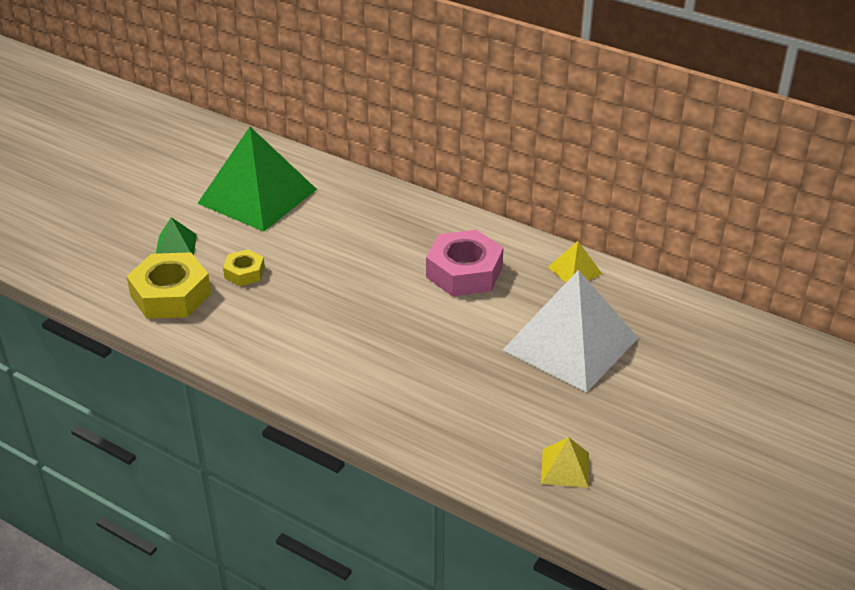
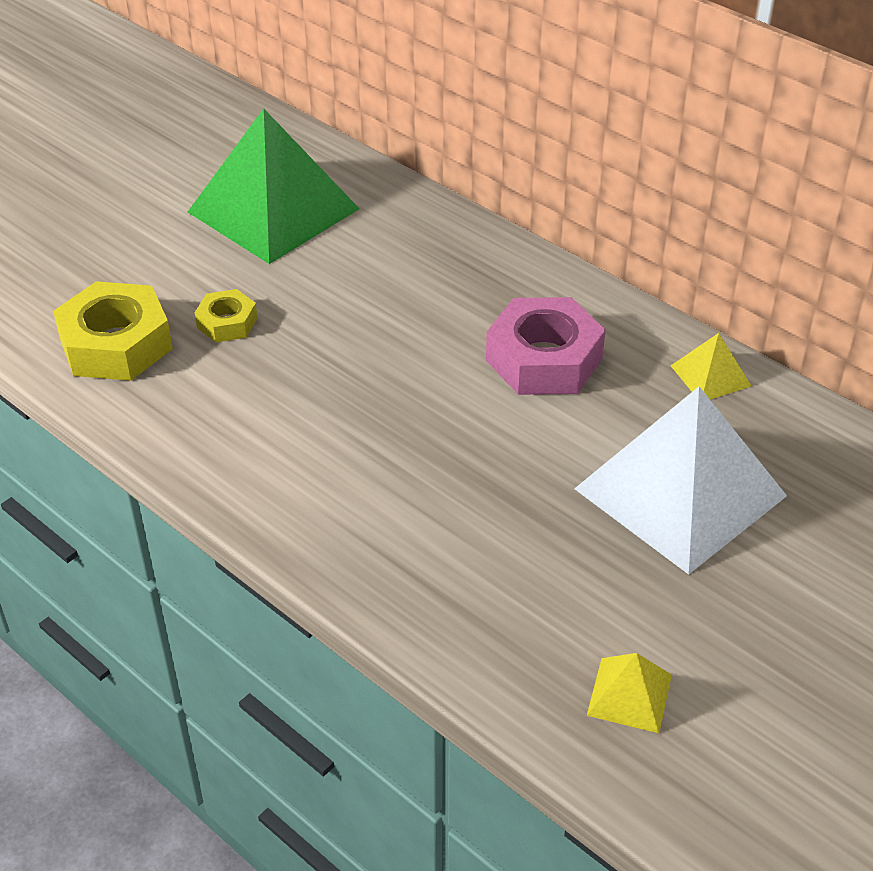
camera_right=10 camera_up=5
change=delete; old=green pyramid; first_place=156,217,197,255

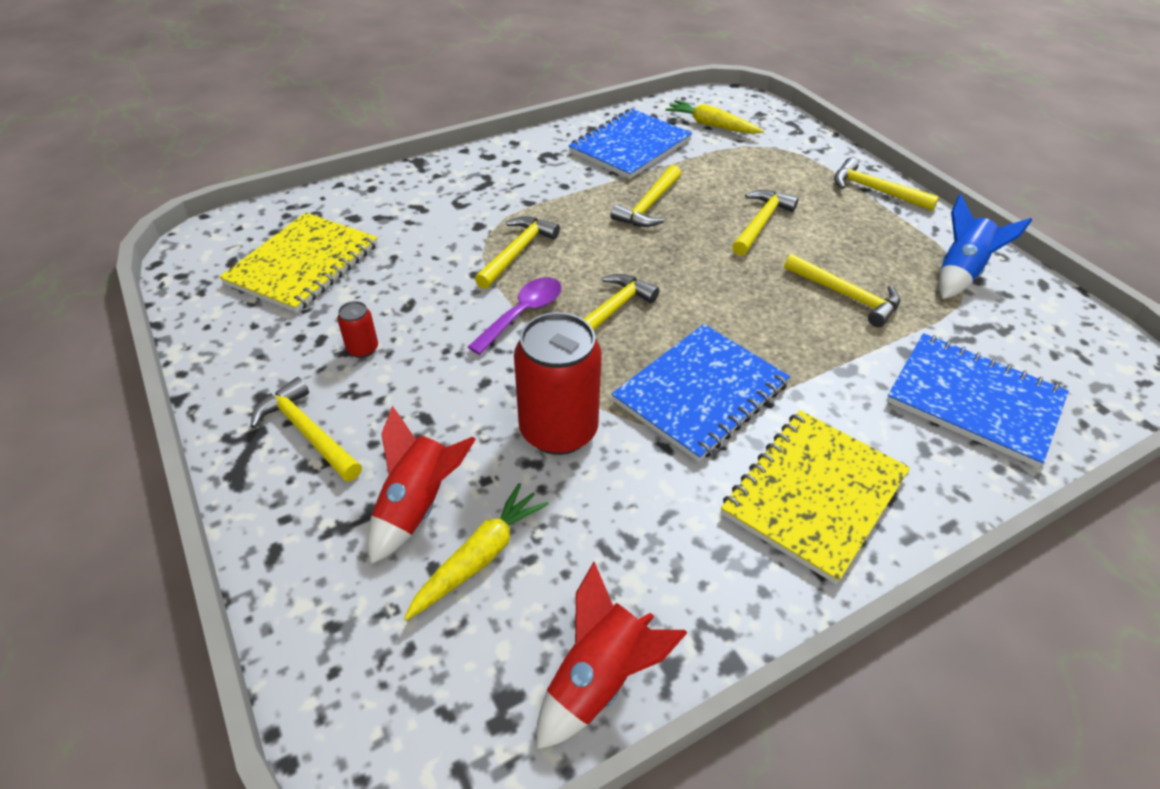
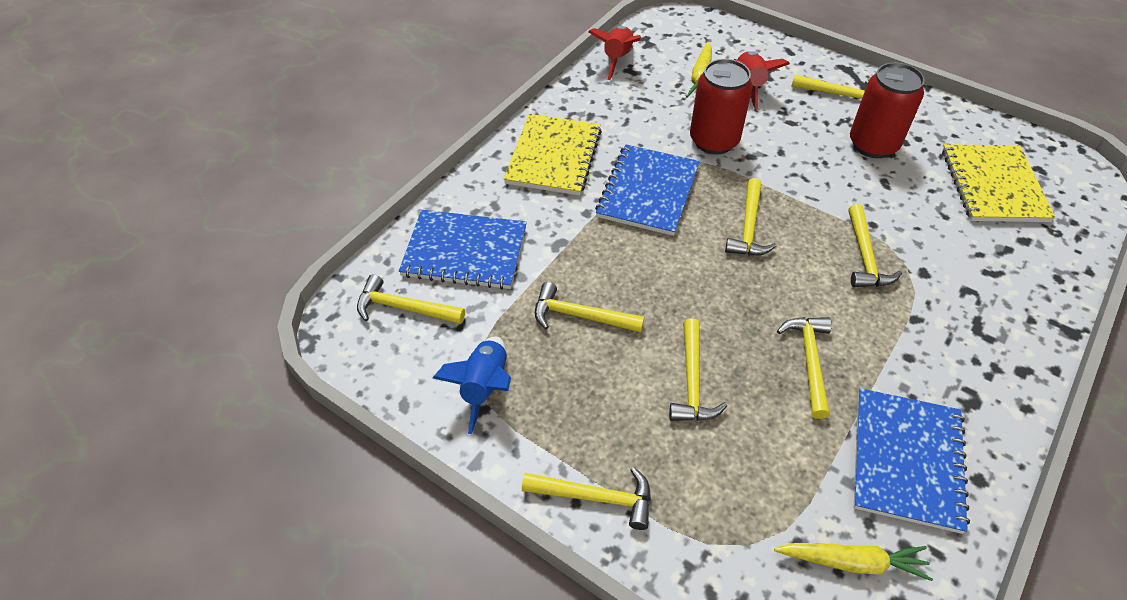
camera_right=155 camera_up=5
change=insert; new=yellow hammer; second_place=357,274,465,324
change=resize; old=red can; first_place=337,301,378,358; second_place=850,62,925,158; factor=2.26
change=delete; old=purple spoon; first_place=468,277,561,355

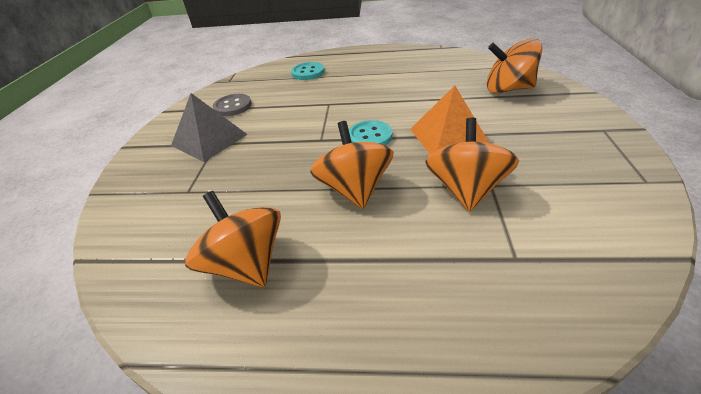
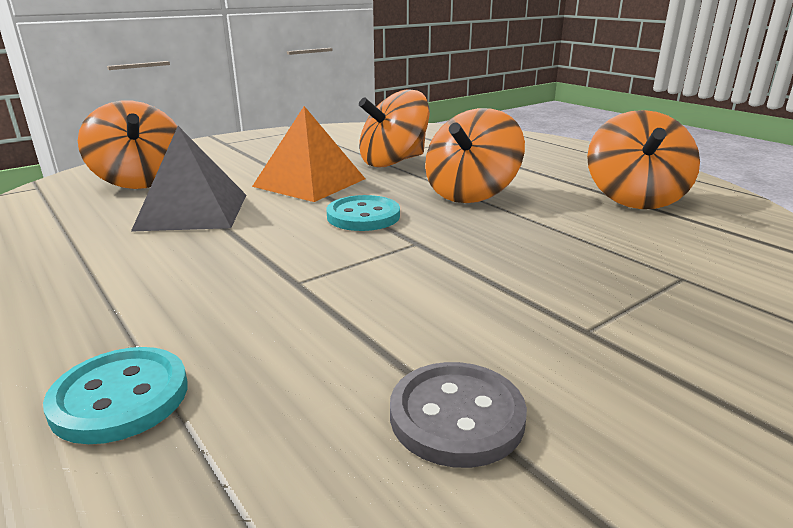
camera_right=-135 camera_up=-15
change=move; old=grey pyramid; first_place=171,93,248,162; second_place=131,126,246,232

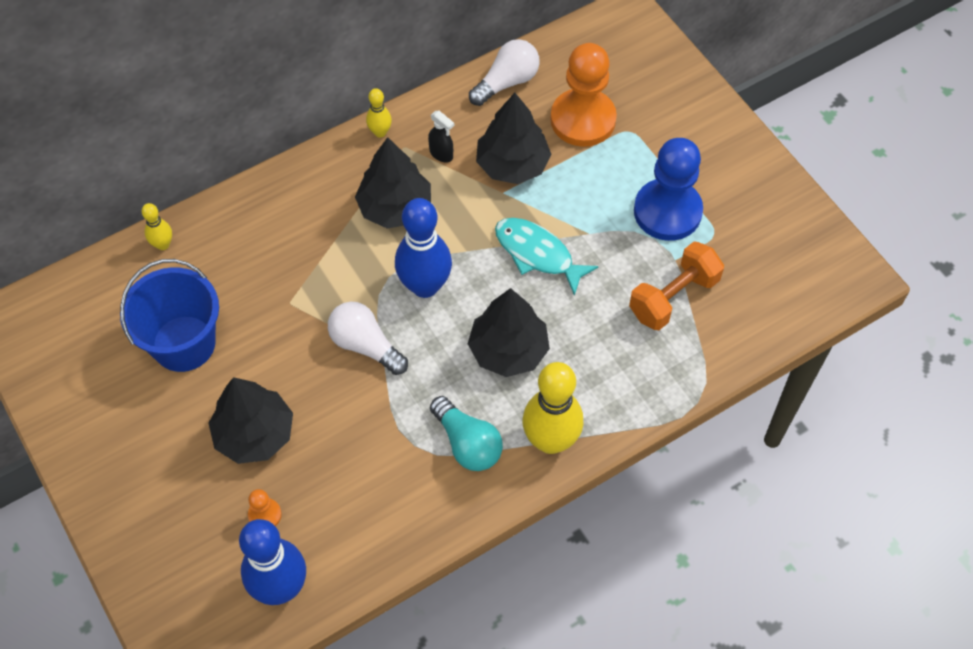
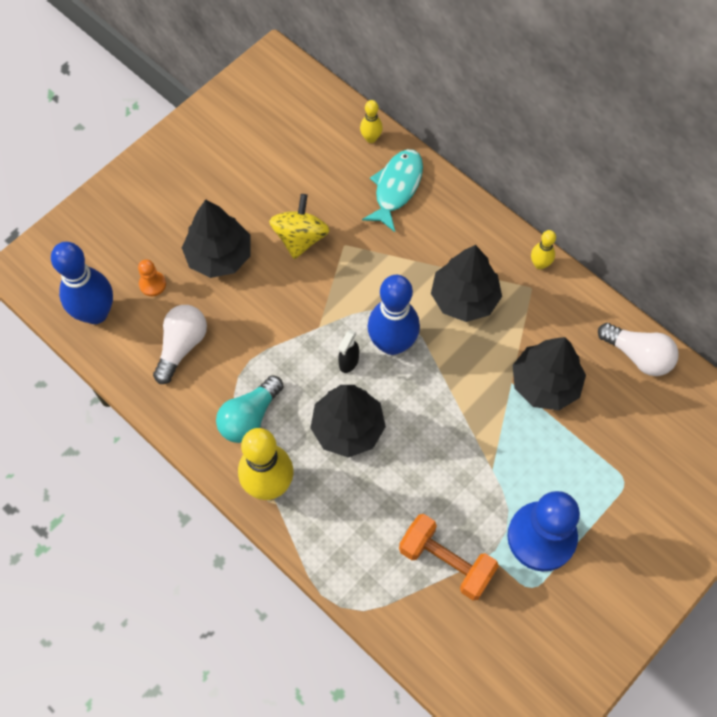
camera_right=75 camera_up=5
change=move; old=white light bulb; first_place=328,302,408,375; second_place=153,305,207,384
change=insert; new=yellow spinning top; second_place=269,194,329,259
change=move; old=black spray bottle; first_place=428,110,454,163; second_place=338,330,359,373
change=move; old=turquoise fish; first_place=495,218,599,296; second_place=362,149,423,232
change=delete; old=blue bucket; first_place=120,259,219,372
change=delete; old=orange pawn; first_place=550,43,617,147

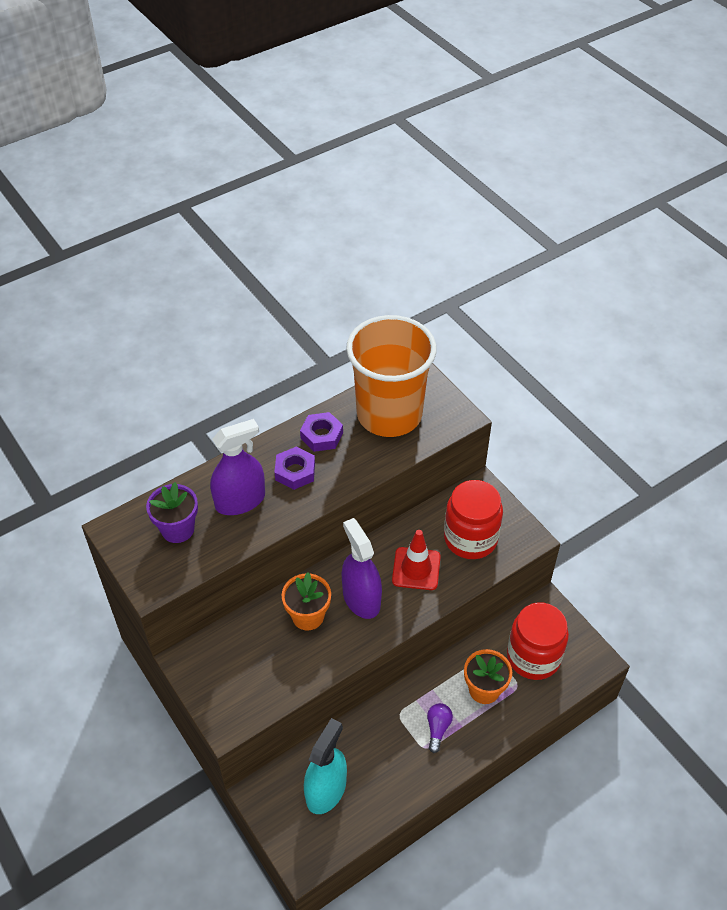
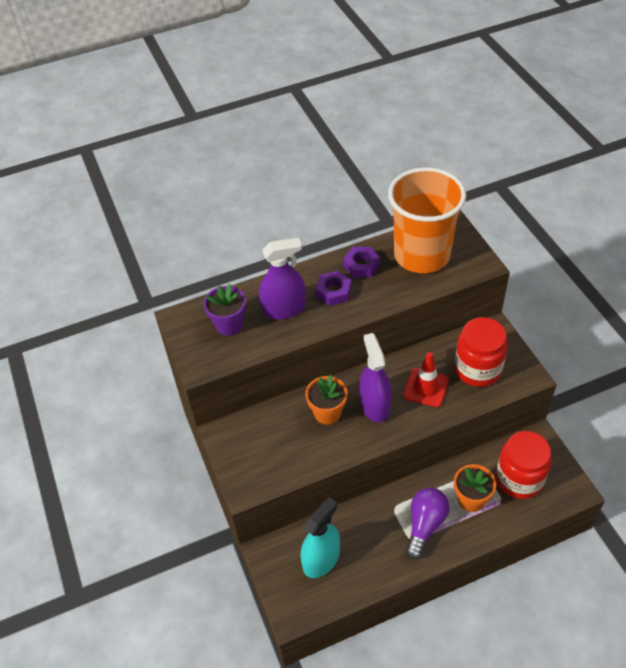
camera_right=15 camera_up=0
change=resize; old=purple light bulb; first_place=427,703,453,753; second_place=406,488,450,559; factor=1.74

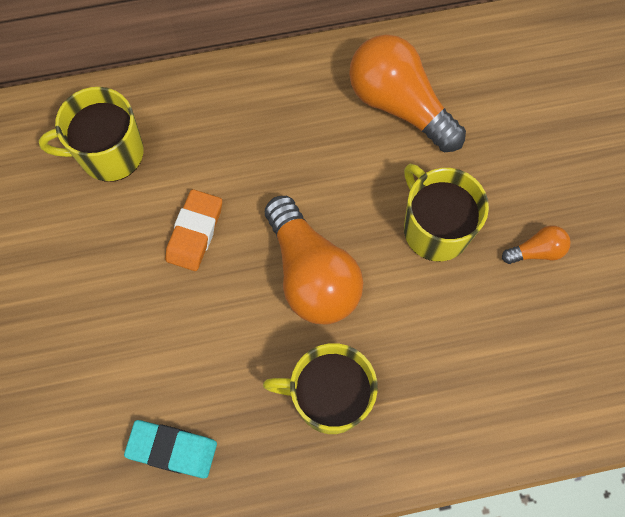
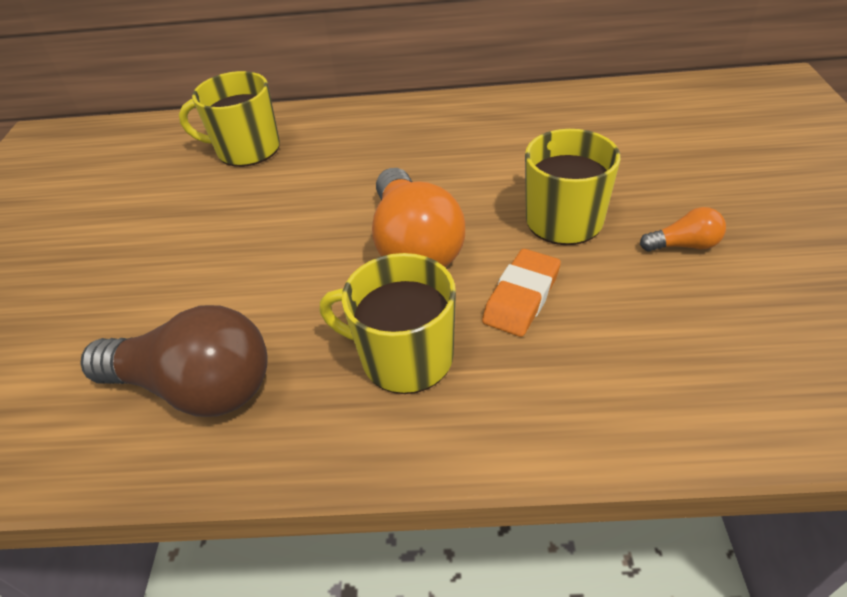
camera_right=15 camera_up=-25
change=replace; old=turquoise eraser; new=brown light bulb; first_place=124,420,217,478; second_place=80,305,268,417
change=move; old=orange eraser; first_place=165,189,222,271; second_place=482,249,561,337
change=delete; old=orange light bulb; first_place=349,34,466,152

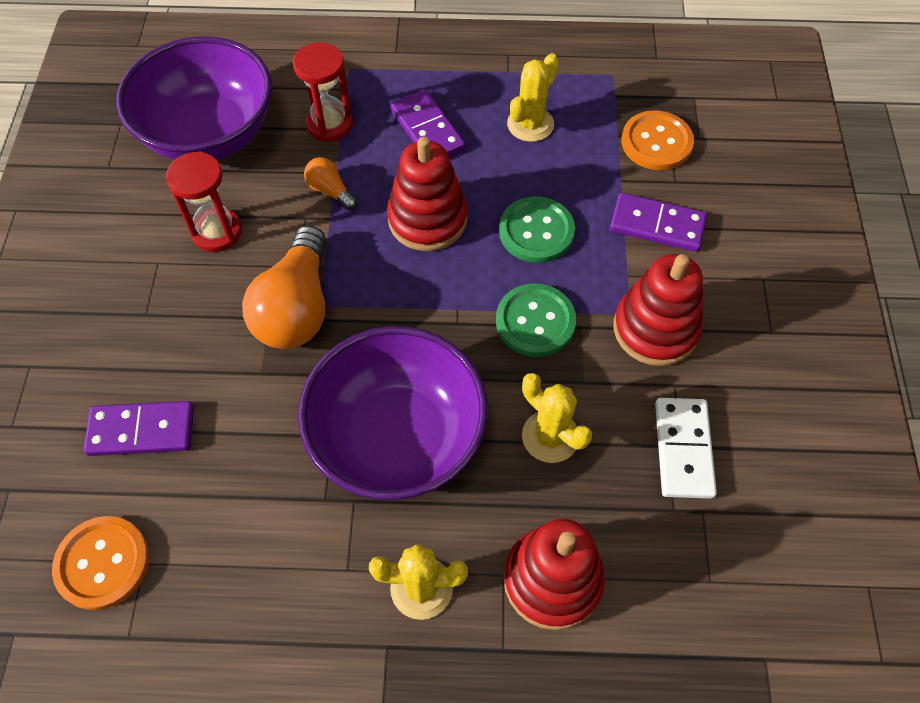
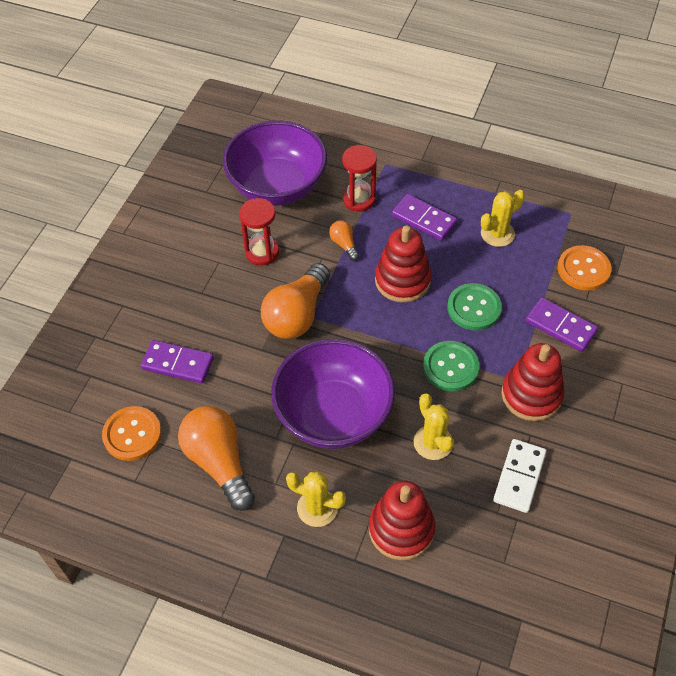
camera_right=20 camera_up=-5
change=insert; new=orange light bulb; second_place=178,406,255,511
change=rotate; old=purple domino; first_place=390,89,465,156; second_place=392,194,457,241; degrees=-45

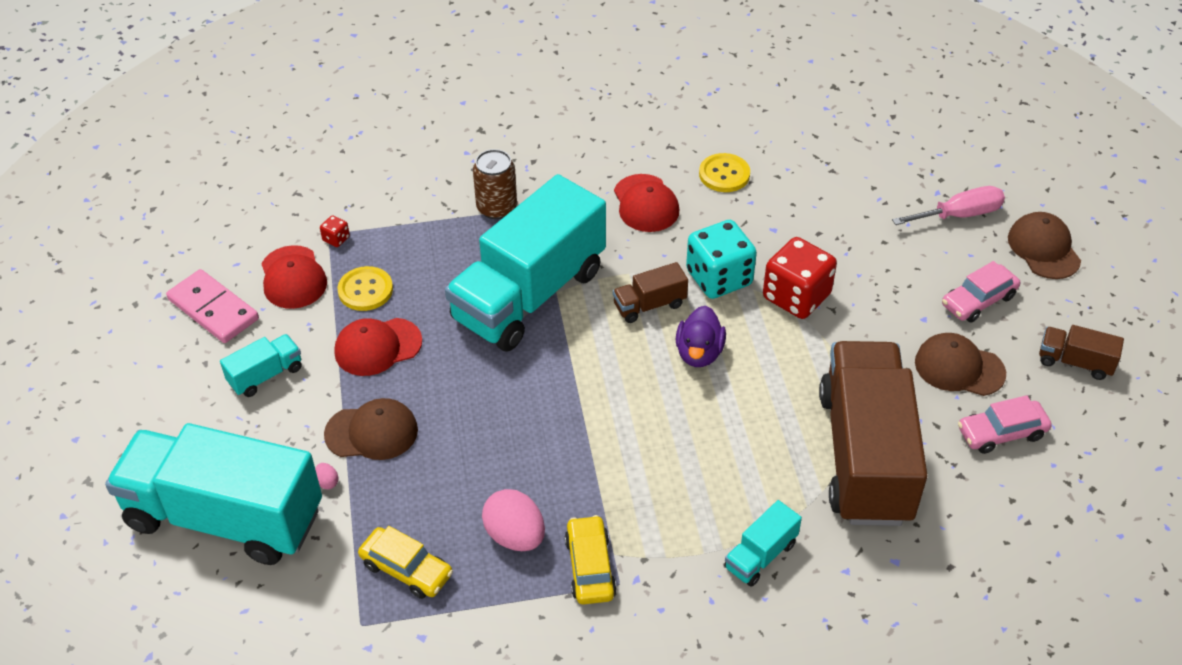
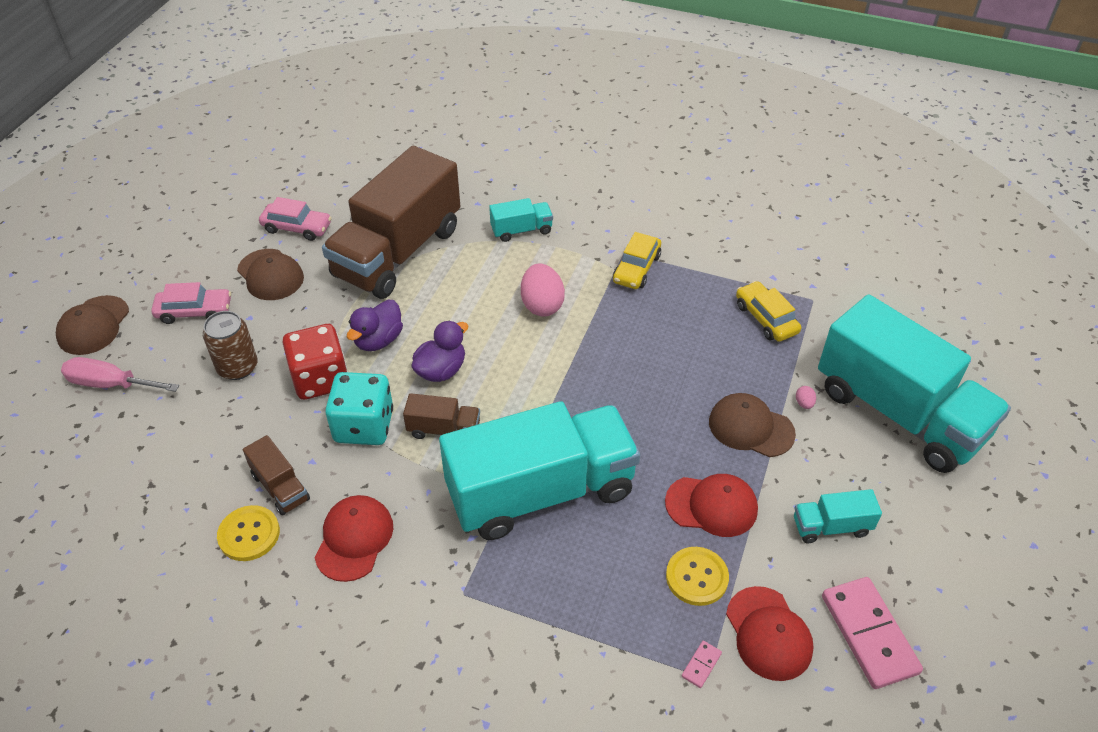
camera_right=-150 camera_up=0
change=move; old=brown can; first_place=473,149,517,219; second_place=203,311,258,380
change=move; old=brown truck; first_place=1039,325,1124,380; second_place=243,435,310,515
change=insert; new=purple duck; second_place=347,300,403,351
change=move; old=pink egg; first_place=482,489,545,551; second_place=521,263,565,317
change=replace; old=red dice; new=pink domino; first_place=320,215,350,247; second_place=682,641,722,688
change=rotate; old=red cap; first_place=261,245,327,309; second_place=726,586,814,681; degrees=150

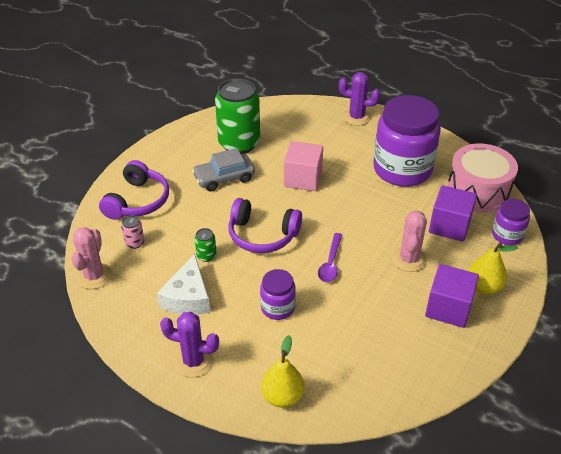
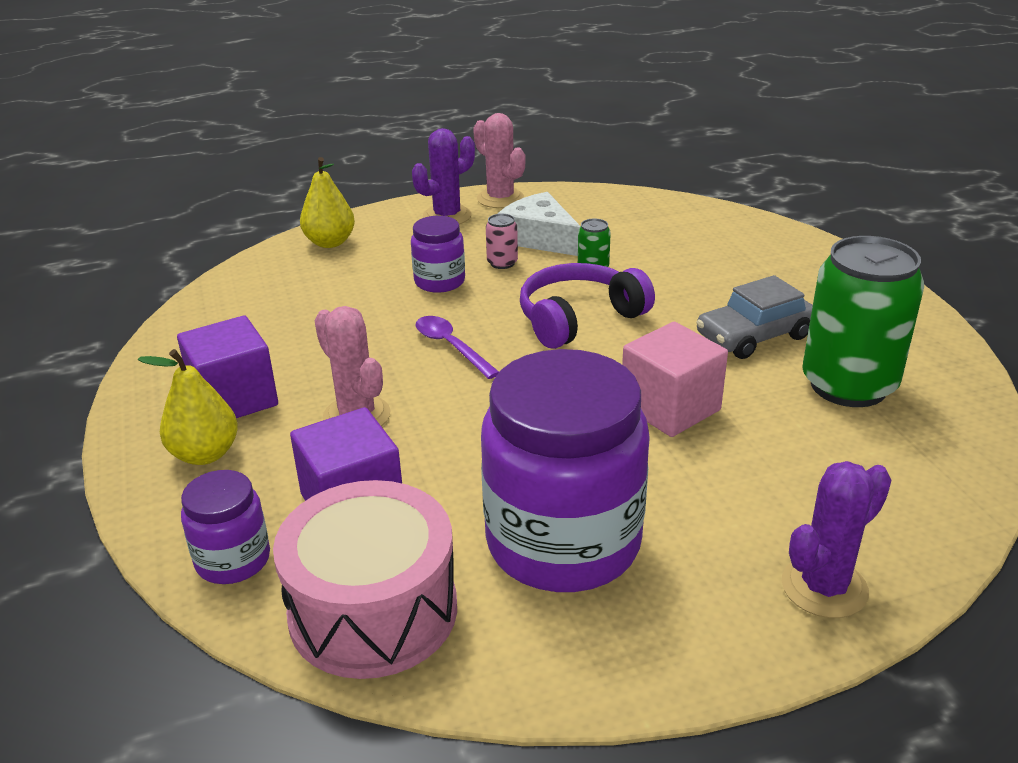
camera_right=130 camera_up=-10
change=move; old=pink cactus; first_place=71,227,112,289; second_place=473,113,525,208
change=move; old=pink can; first_place=121,216,144,249; second_place=486,214,518,269
change=rotate; old=grey car; first_place=192,148,255,192; second_place=696,275,813,359; degrees=-135
change=delete; old=purple headphones; first_place=99,160,169,220

